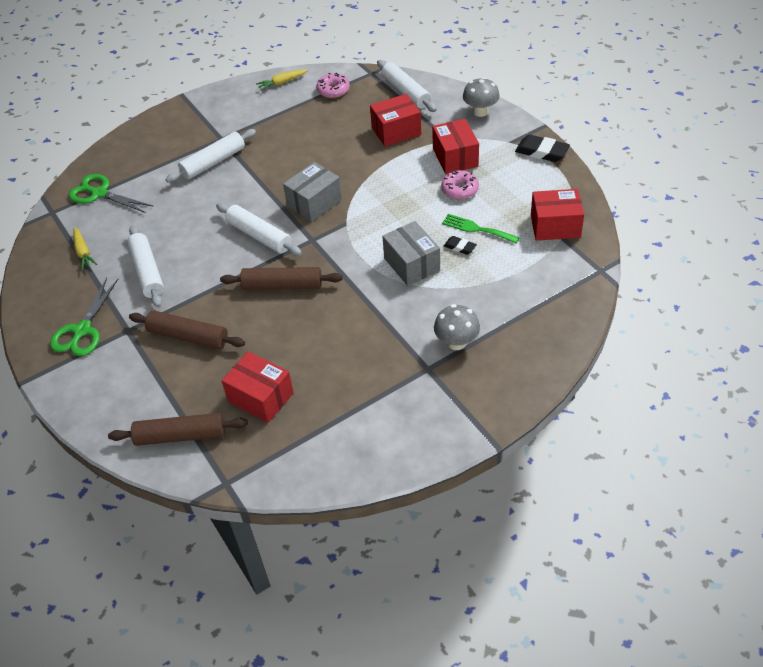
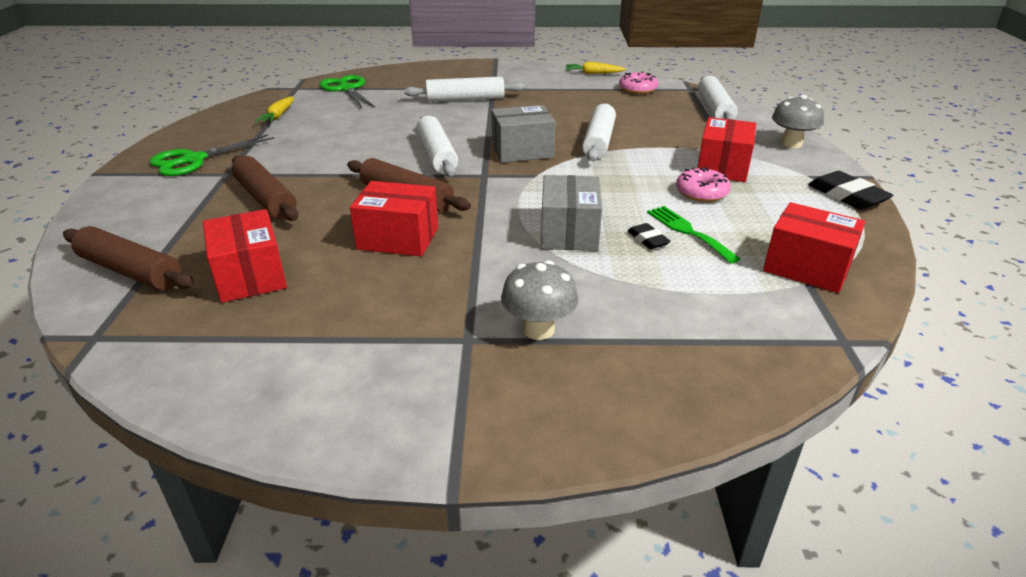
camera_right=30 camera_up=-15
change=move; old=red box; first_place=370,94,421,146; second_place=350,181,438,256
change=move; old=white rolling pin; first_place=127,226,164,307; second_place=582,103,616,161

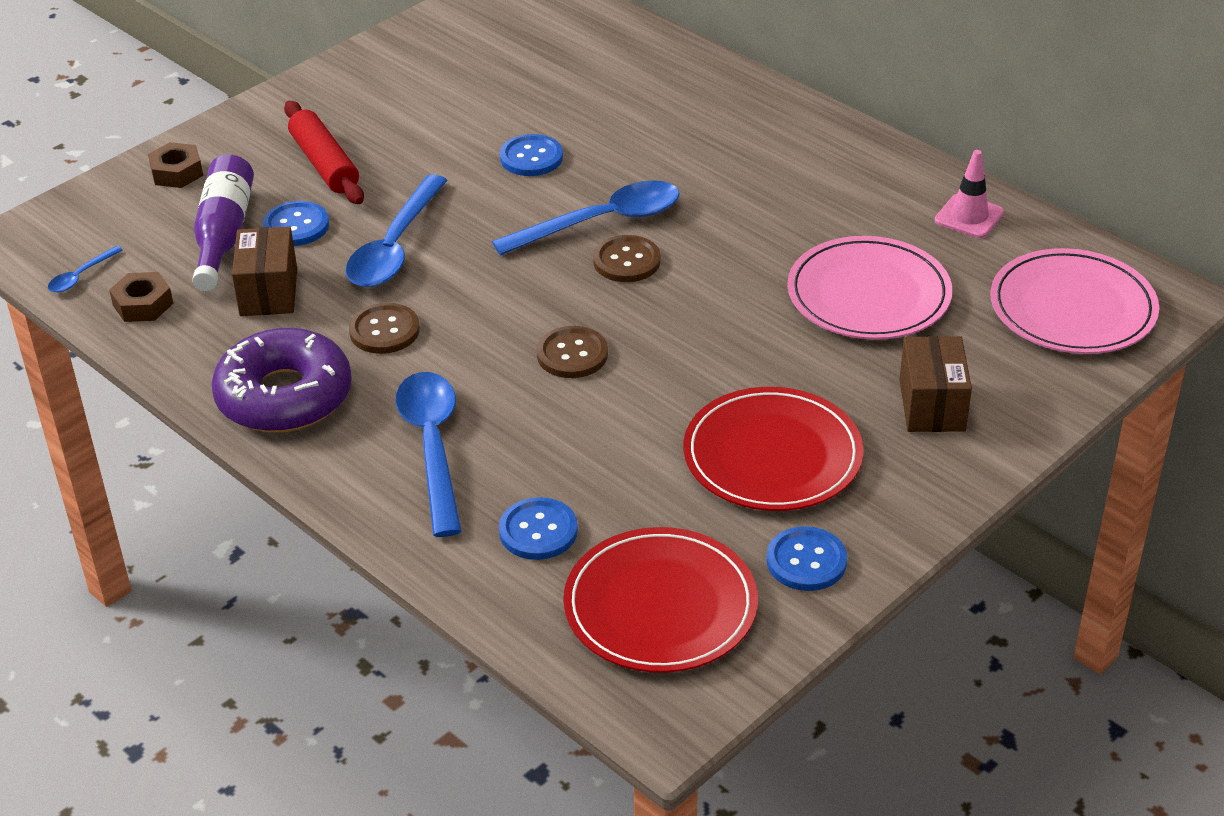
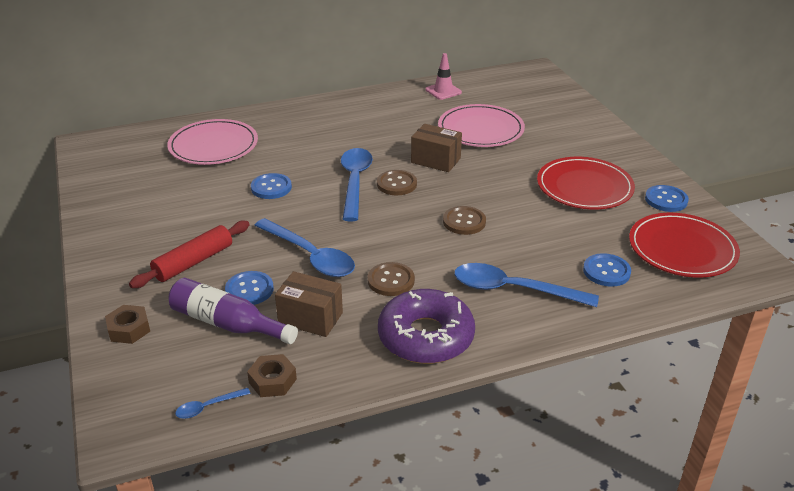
camera_right=-65 camera_up=-5
change=rotate; old=red rolling pin; first_place=284,101,364,204; second_place=129,221,250,288; degrees=-45
change=move; old=pink plate; first_place=990,248,1159,354; second_place=167,119,258,165
change=rotate; old=blue spoon; first_place=48,246,123,293; second_place=175,388,251,419; degrees=90
change=move; old=brown box; first_place=899,336,972,432; second_place=411,124,462,172

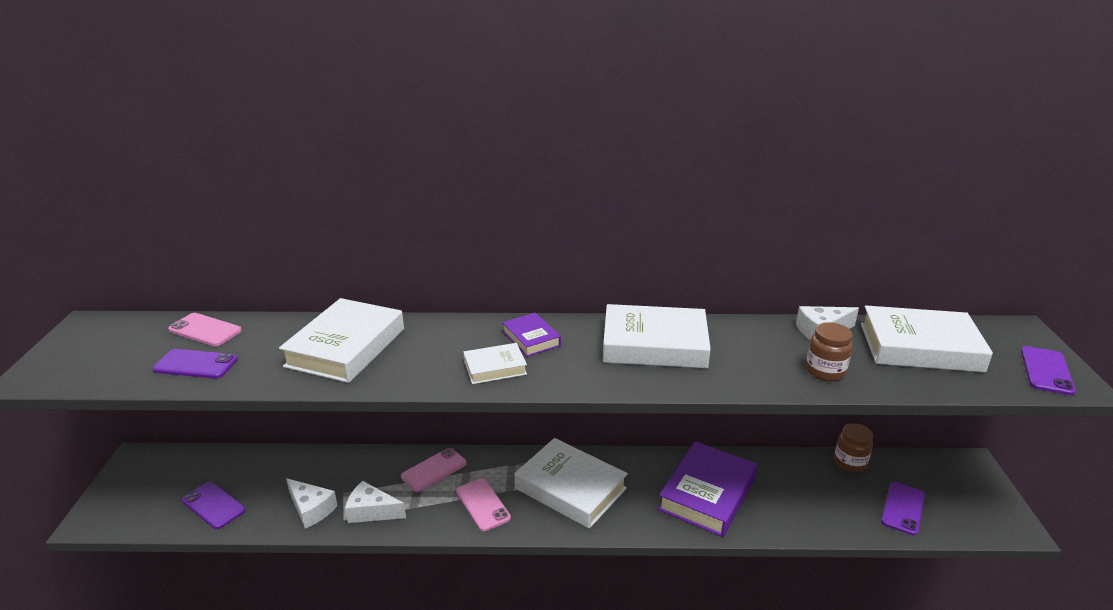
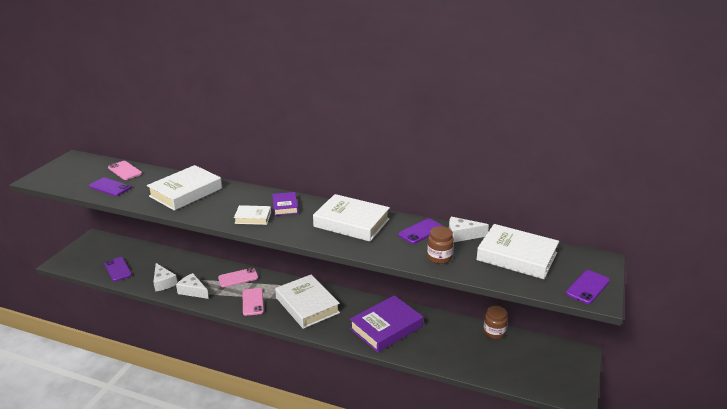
camera_right=20 camera_up=0
change=move; old=purple phone; first_place=881,482,925,535; second_place=398,218,442,244

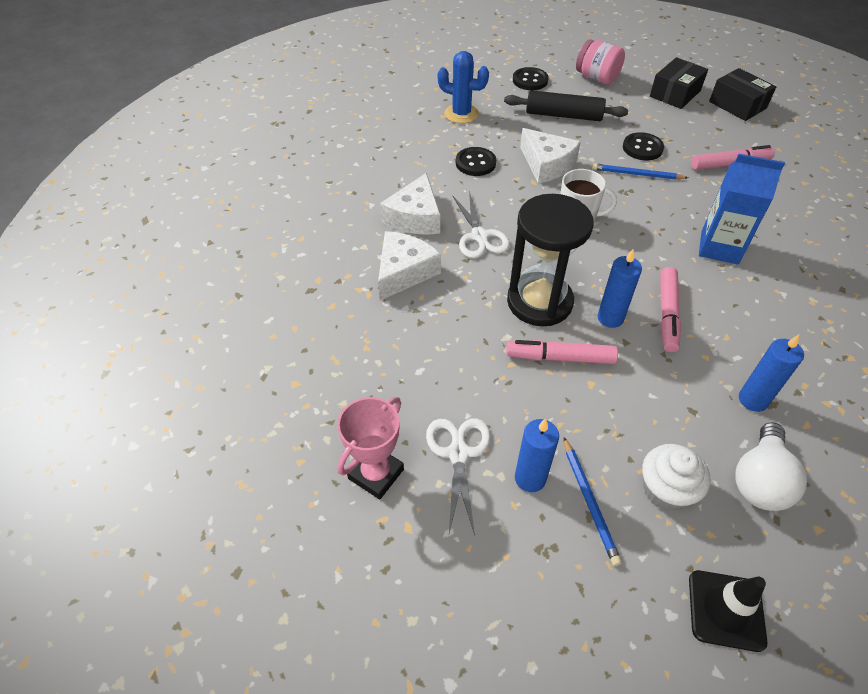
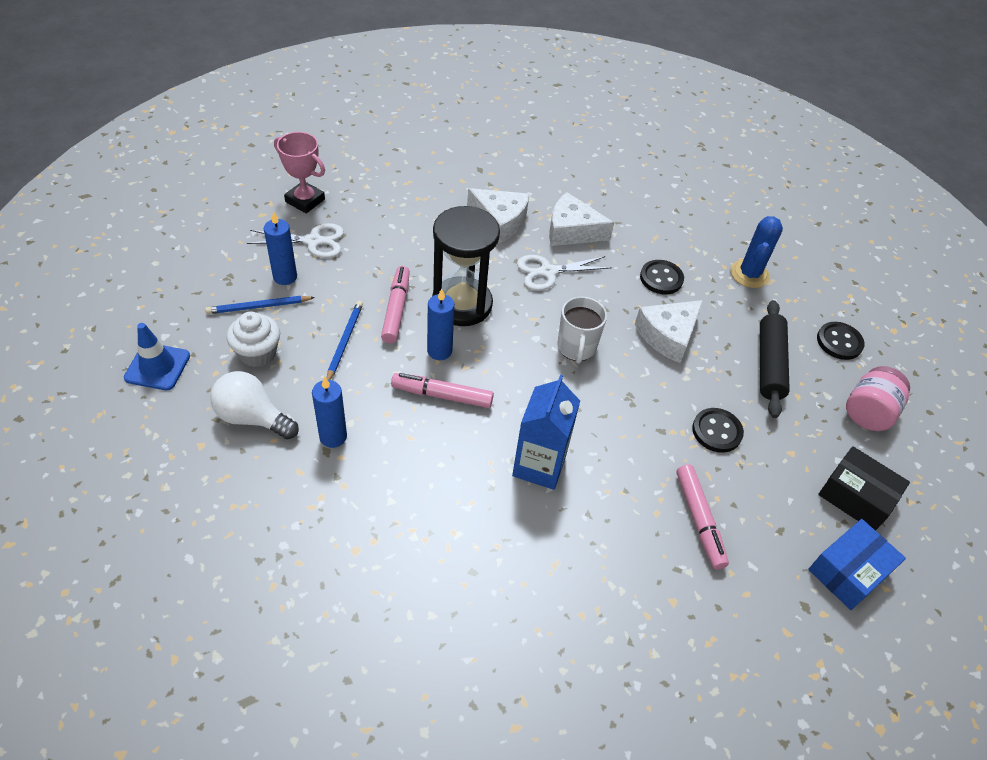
camera_right=85 camera_up=0
change=recolor; old=black traffic cone; new=blue traffic cone; first_place=689,570,767,652; second_place=124,323,190,390
change=move; old=blue pencil; first_place=592,163,688,180; second_place=326,301,363,380
change=recolor; old=black box; new=blue box; first_place=709,68,776,121; second_place=808,519,906,610

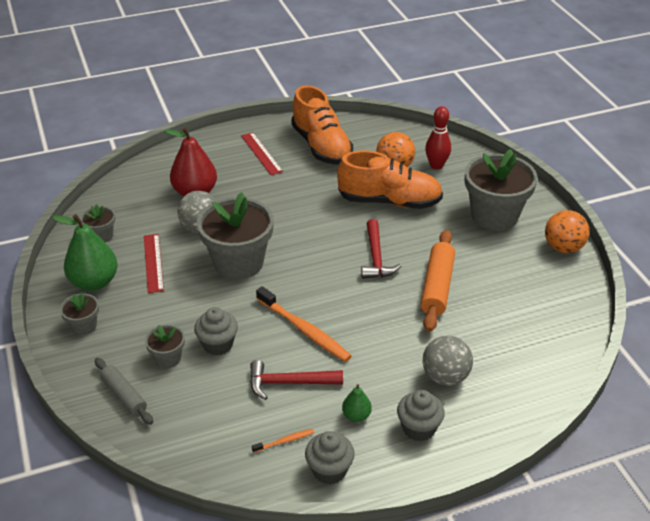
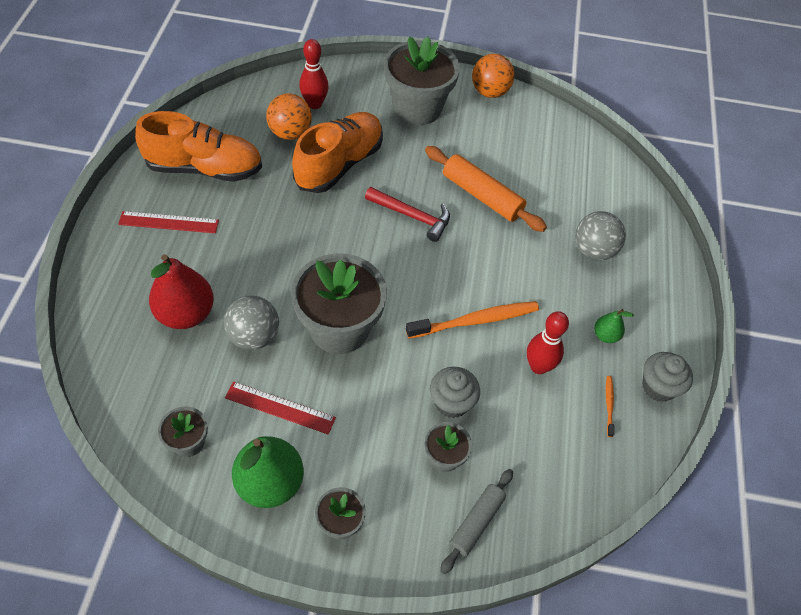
camera_right=-65 camera_up=15
change=rotate; old=grey rolling pin; first_place=95,358,153,425; second_place=440,469,513,574; degrees=-45
change=replace; old=red hammer; new=red bowling pin; first_place=250,360,343,400; second_place=527,311,569,374
change=delete; old=grey cupcake; first_place=397,390,445,441

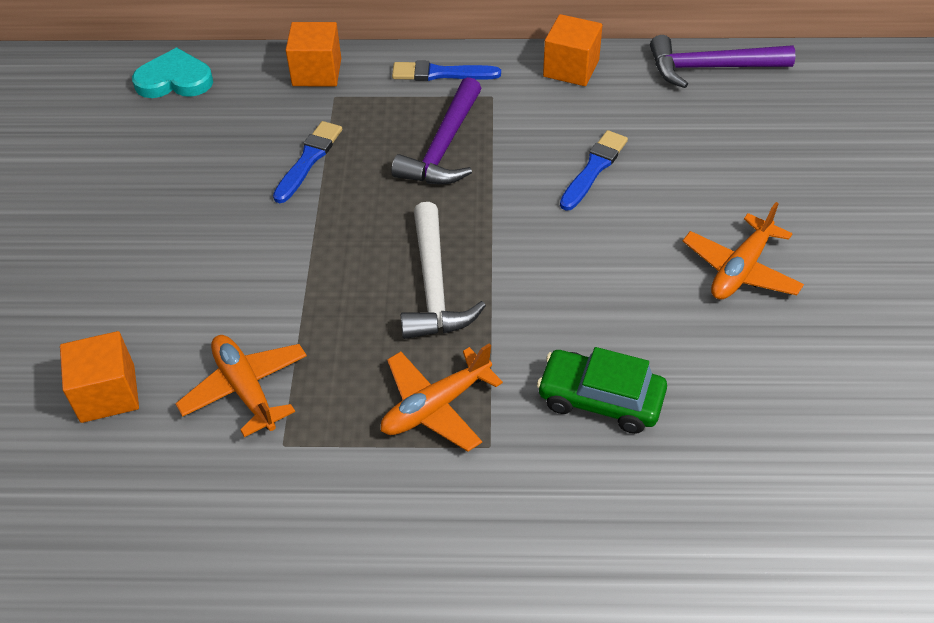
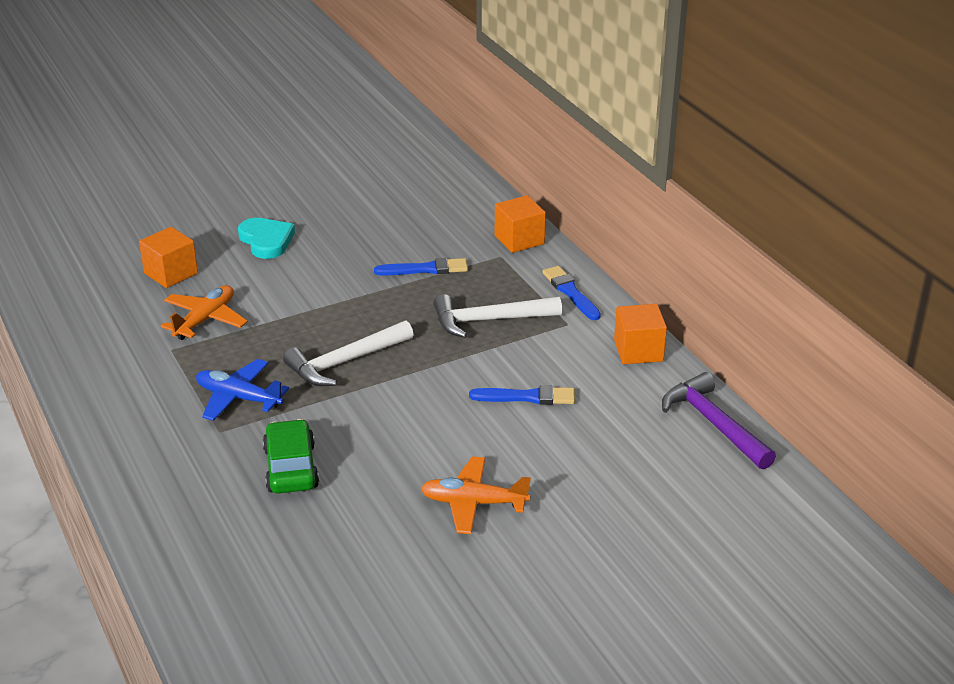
camera_right=60 camera_up=-15
change=recolor; old=orange plane; new=blue plane; first_place=381,344,503,452; second_place=196,359,289,421
change=move; old=turquoise heart; first_place=132,48,213,98; second_place=238,218,295,259
change=recolor; old=purple hammer; new=white hammer; first_place=391,77,482,184; second_place=434,294,562,338

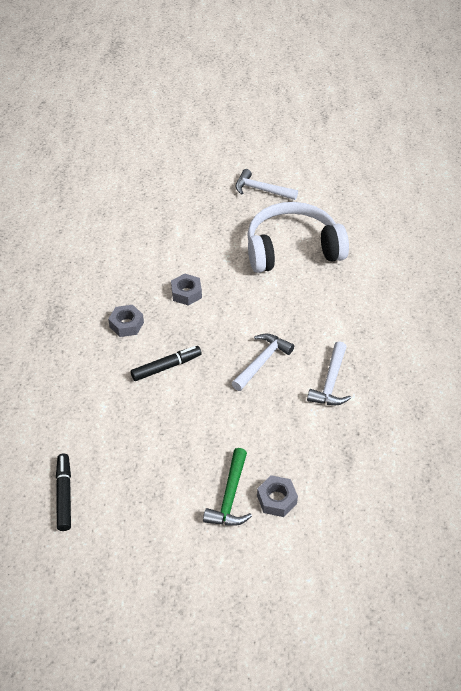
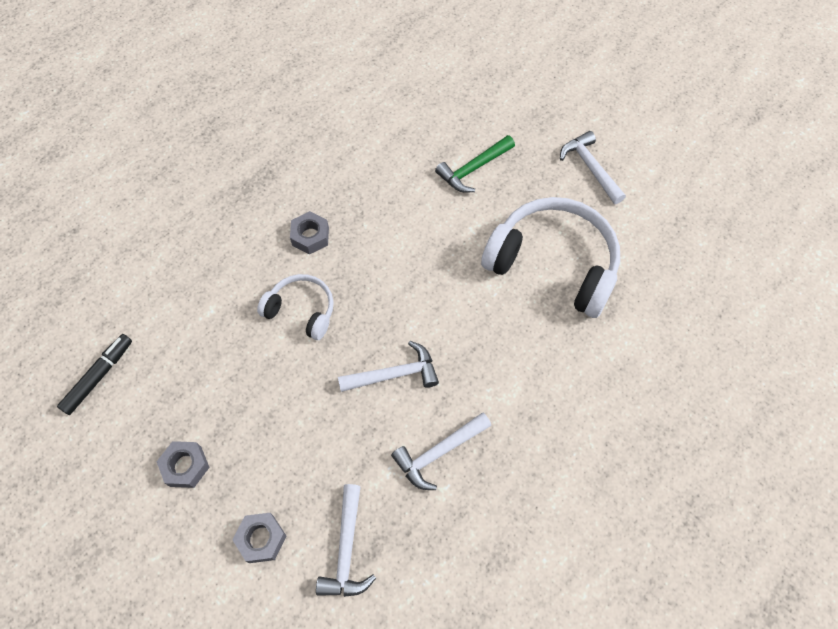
camera_right=40 camera_up=15
change=move; old=grey nut; first_place=171,273,202,306; second_place=156,441,210,488
change=replace; old=black marker; new=white headphones; first_place=131,346,202,381; second_place=257,274,334,340
change=insert; new=white hammer; second_place=316,484,376,597
change=move; old=green hammer; first_place=203,448,252,526; second_place=435,135,515,193

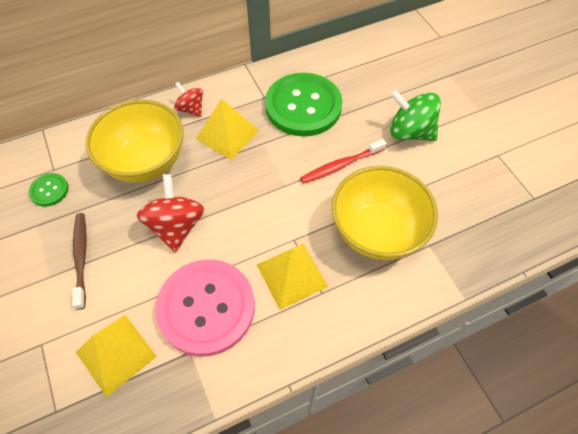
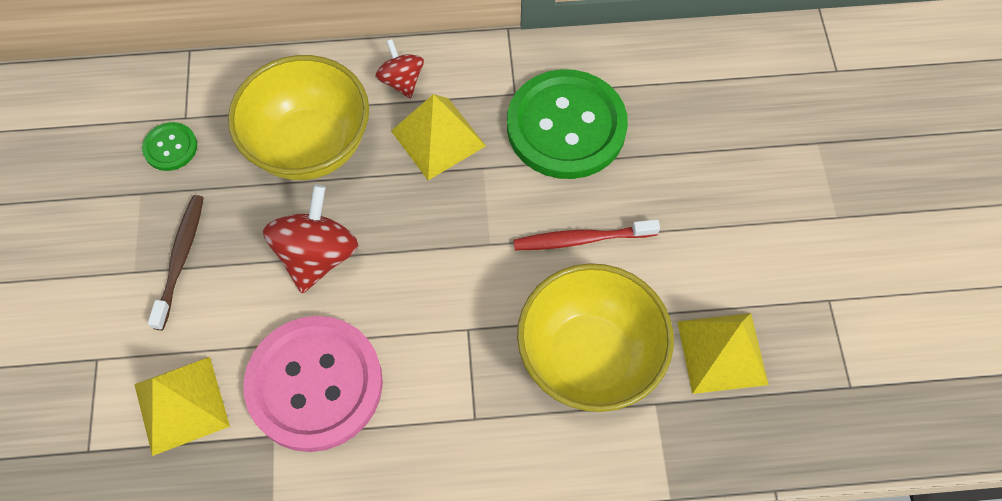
camera_right=20 camera_up=5
change=move; old=yellow pyramid; first_place=257,244,328,310; second_place=677,313,769,394
change=delete; old=green spinning top; first_place=390,90,441,141

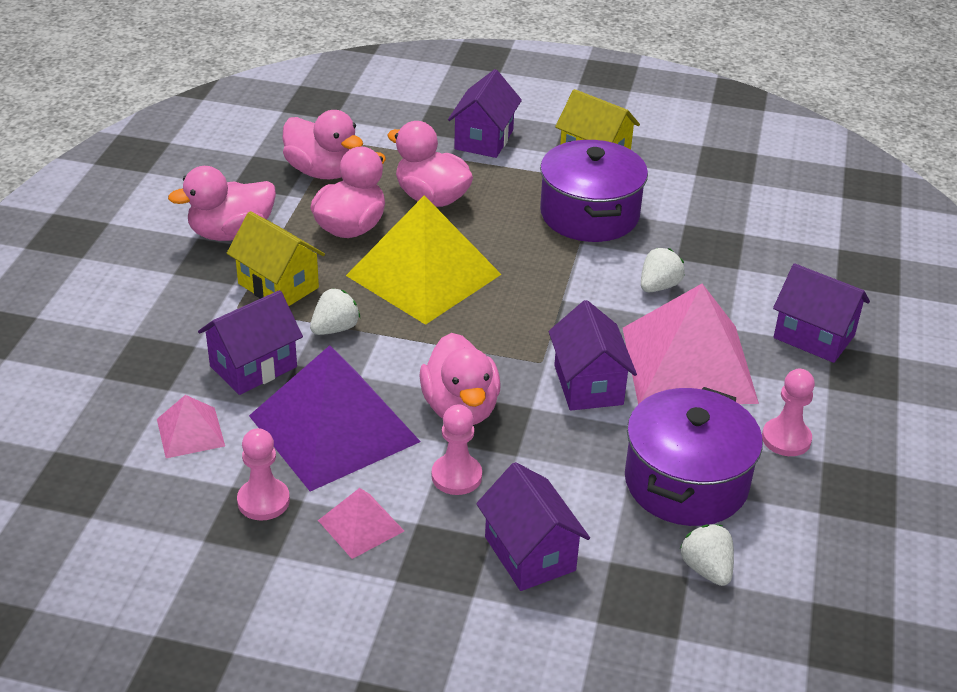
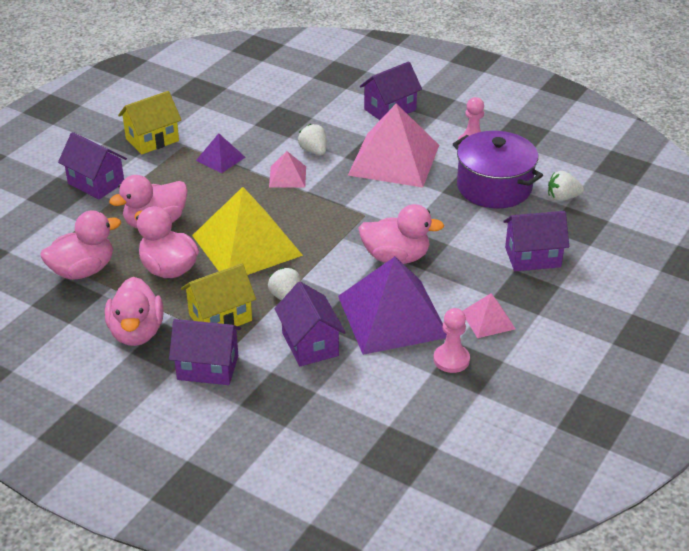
camera_right=-70 camera_up=0
change=move; old=purple house; first_place=549,300,637,411; second_place=169,319,241,385
change=replace; old=purple pot; new=purple pyramid; first_place=540,140,648,242; second_place=196,133,245,173
change=move; old=pink pyramid; first_place=157,395,225,458; second_place=269,151,306,188
change=delete; old=pink pawn; first_place=432,404,482,495

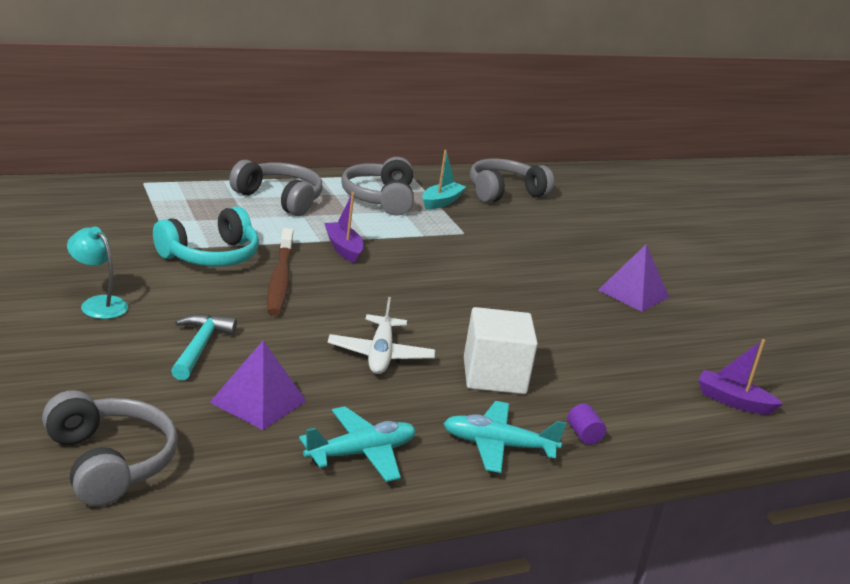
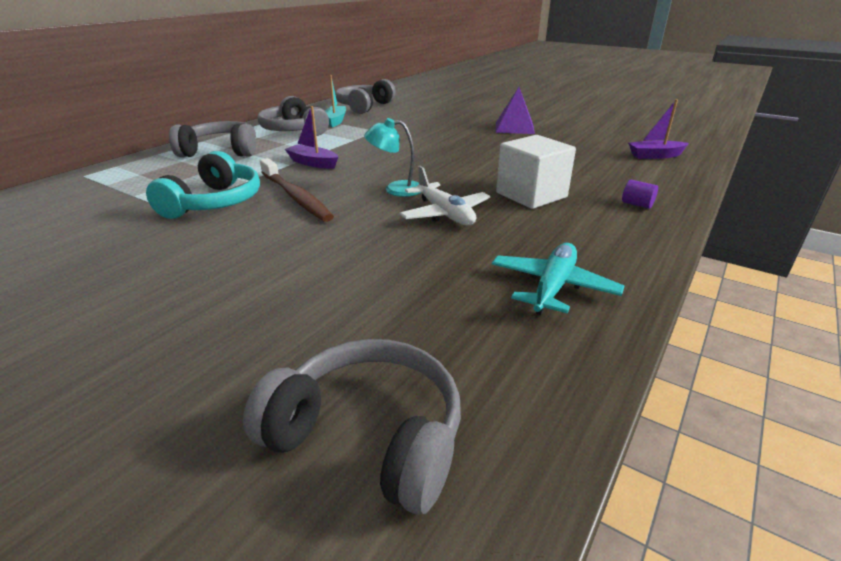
camera_right=-30 camera_up=5
change=move; old=turquoise lamp; first_place=67,227,128,319; second_place=364,118,421,197
change=delete; old=turquoise hammer; first_place=171,314,237,380
change=delete; old=purple pyramid; first_place=210,340,306,430
change=delete; old=turquoise plane; first_place=443,401,566,473

